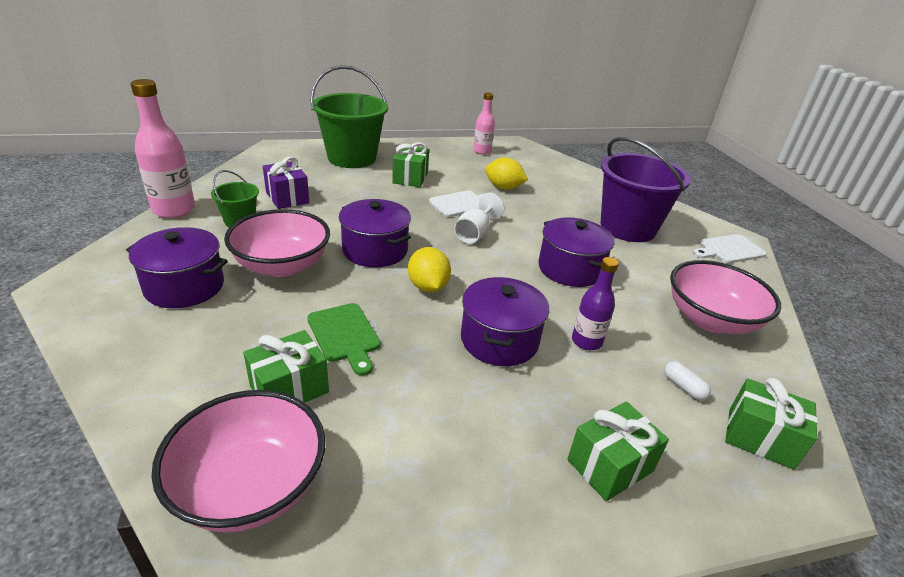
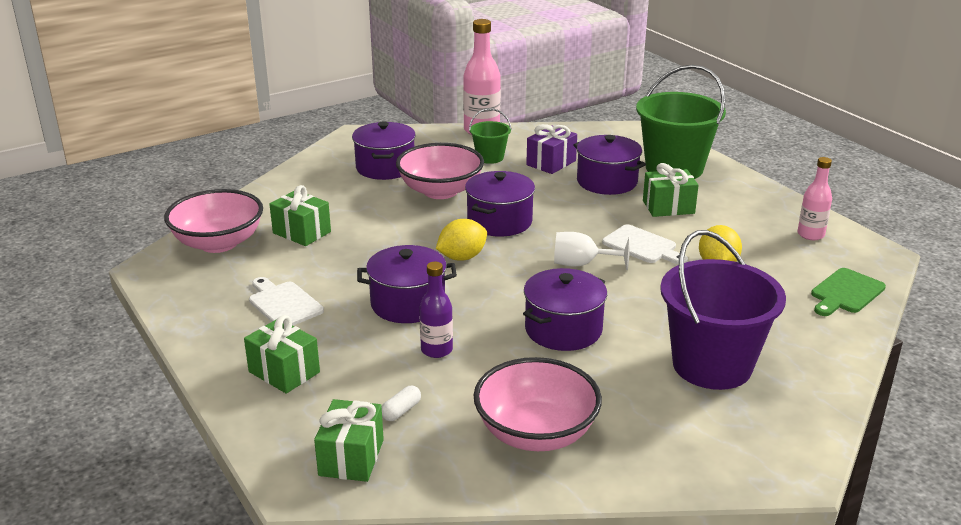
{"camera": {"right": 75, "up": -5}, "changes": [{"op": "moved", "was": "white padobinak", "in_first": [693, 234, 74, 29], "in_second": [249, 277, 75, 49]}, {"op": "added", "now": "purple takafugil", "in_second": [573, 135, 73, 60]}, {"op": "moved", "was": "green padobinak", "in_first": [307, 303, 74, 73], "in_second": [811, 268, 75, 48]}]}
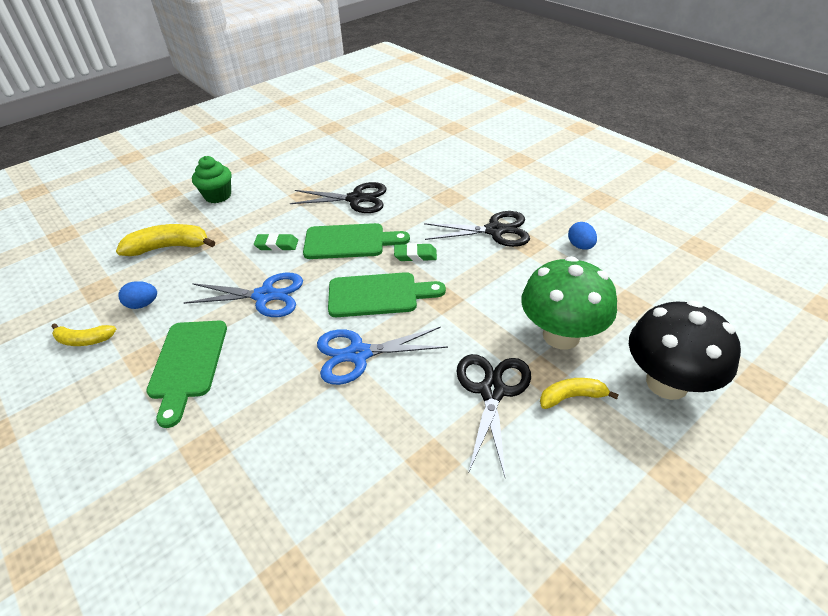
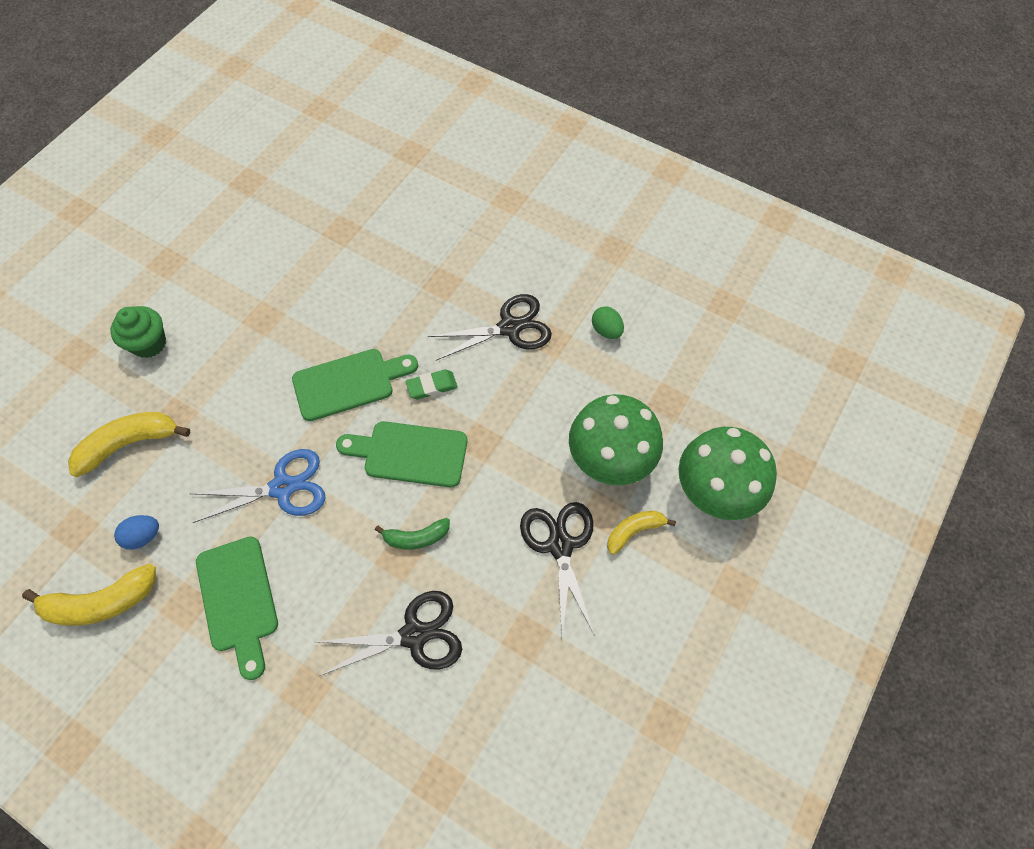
{"camera": {"right": -20, "up": 20}, "changes": [{"op": "resized", "was": "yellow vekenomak", "in_first": [52, 323, 64, 23], "in_second": [22, 564, 134, 62], "ratio": 1.64}, {"op": "moved", "was": "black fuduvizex", "in_first": [290, 182, 97, 31], "in_second": [317, 591, 145, 85]}, {"op": "turned", "was": "green padobinak", "in_first": [328, 272, 118, 45], "in_second": [336, 421, 131, 66], "clockwise": -150}, {"op": "replaced", "was": "blue fuduvizex", "now": "green vekenomak", "in_first": [317, 327, 131, 58], "in_second": [375, 518, 75, 31]}, {"op": "recoloured", "was": "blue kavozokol", "now": "green kavozokol", "in_first": [568, 222, 29, 28], "in_second": [592, 306, 32, 33]}, {"op": "recoloured", "was": "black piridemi", "now": "green piridemi", "in_first": [629, 301, 112, 99], "in_second": [679, 427, 98, 93]}, {"op": "removed", "was": "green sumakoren", "in_first": [254, 233, 44, 18]}]}
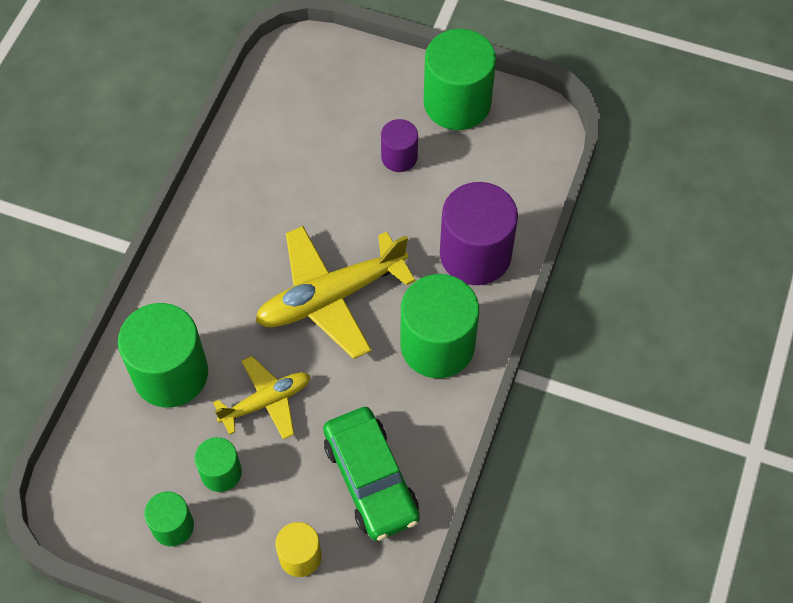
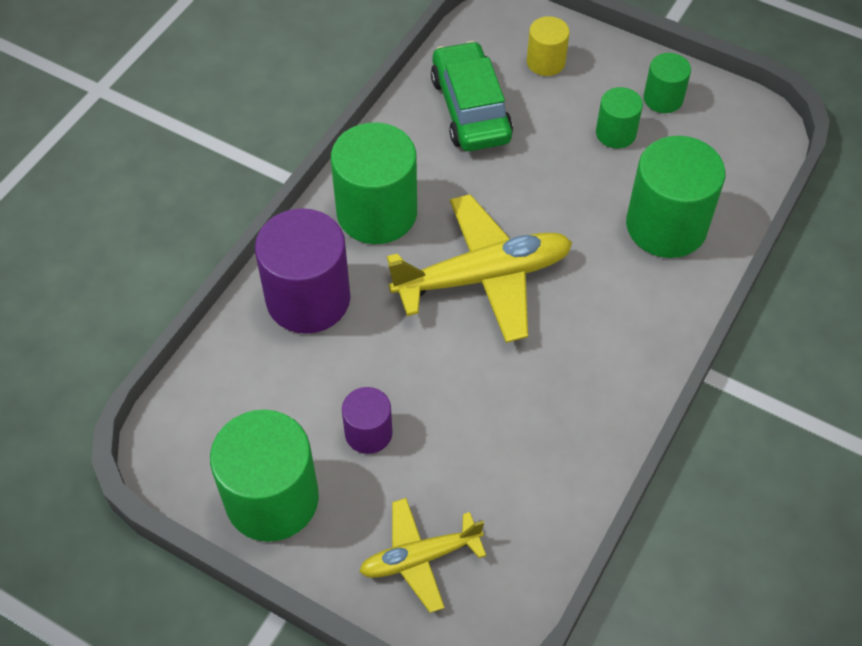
{"camera": {"right": -170, "up": -5}, "changes": [{"op": "moved", "was": "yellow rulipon", "in_first": [213, 356, 97, 84], "in_second": [359, 498, 127, 115]}]}
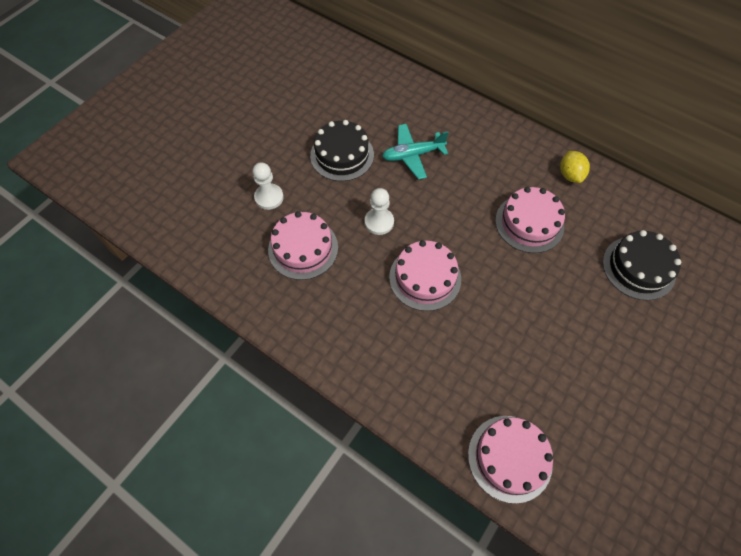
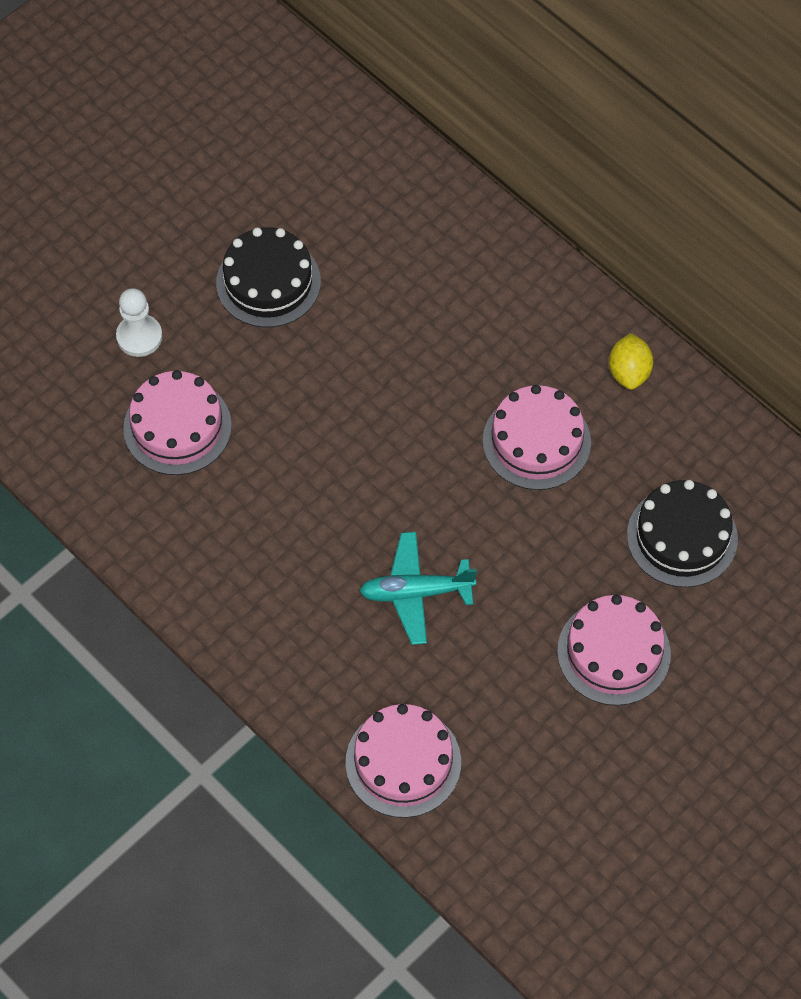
{"camera": {"right": 10, "up": 0}, "changes": [{"op": "moved", "was": "turquoise rulipon", "in_first": [382, 124, 67, 56], "in_second": [359, 532, 118, 113]}, {"op": "moved", "was": "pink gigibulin", "in_first": [389, 240, 72, 71], "in_second": [557, 595, 114, 111]}, {"op": "removed", "was": "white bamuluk", "in_first": [365, 188, 29, 47]}]}
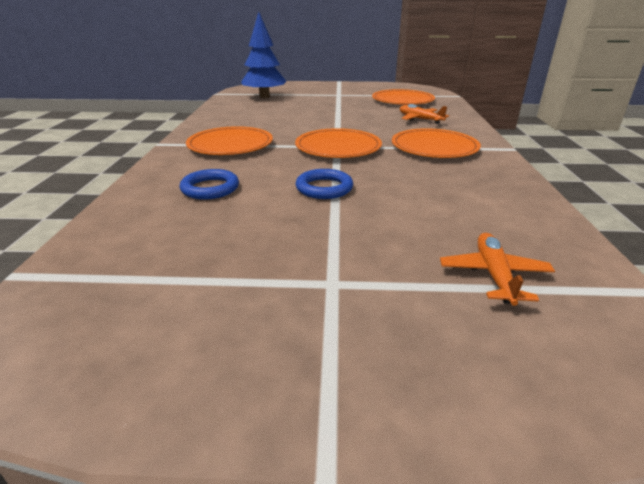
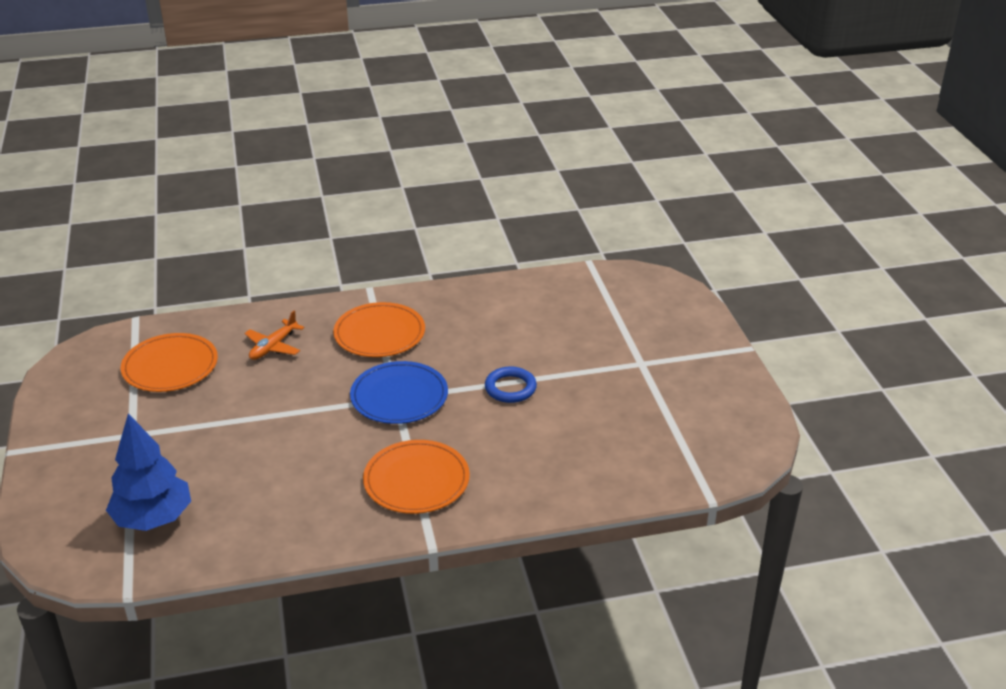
{"camera": {"right": -105, "up": 5}, "changes": [{"op": "recoloured", "was": "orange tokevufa", "now": "blue tokevufa", "in_first": [295, 128, 87, 30], "in_second": [350, 361, 98, 63]}, {"op": "removed", "was": "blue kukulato", "in_first": [180, 169, 59, 31]}, {"op": "removed", "was": "orange rulipon", "in_first": [440, 233, 115, 73]}]}
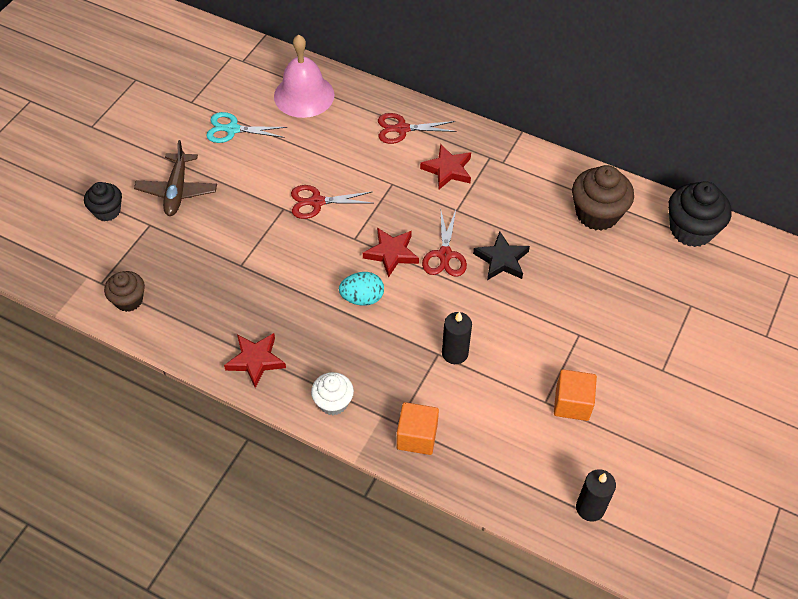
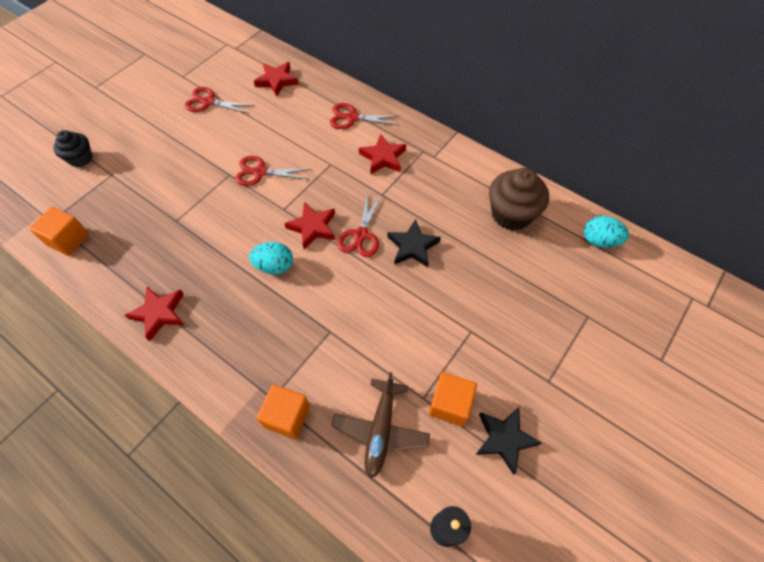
{"camera": {"right": 10, "up": 5}, "changes": [{"op": "replaced", "was": "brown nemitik", "now": "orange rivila", "in_first": [104, 271, 41, 41], "in_second": [29, 207, 60, 49]}, {"op": "recoloured", "was": "turquoise fuduvizex", "now": "red fuduvizex", "in_first": [206, 112, 81, 31], "in_second": [185, 87, 69, 27]}, {"op": "replaced", "was": "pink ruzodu", "now": "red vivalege", "in_first": [274, 34, 61, 84], "in_second": [254, 62, 45, 34]}, {"op": "moved", "was": "brown rulipon", "in_first": [134, 140, 83, 76], "in_second": [331, 372, 99, 106]}, {"op": "added", "now": "black vivalege", "in_second": [476, 407, 65, 68]}, {"op": "replaced", "was": "black nemitik", "now": "turquoise kavozokol", "in_first": [668, 181, 64, 66], "in_second": [584, 216, 45, 32]}, {"op": "removed", "was": "white nemitik", "in_first": [311, 372, 43, 43]}, {"op": "removed", "was": "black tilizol", "in_first": [442, 311, 30, 53]}]}
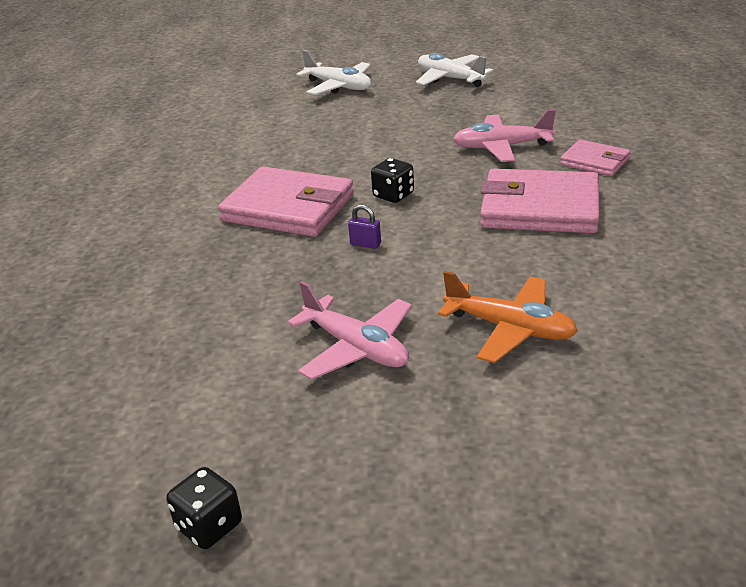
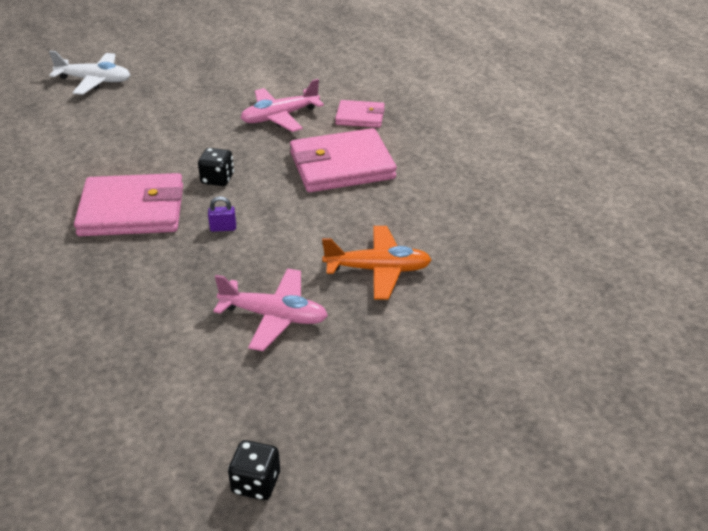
{"camera": {"right": -30, "up": 5}, "changes": [{"op": "removed", "was": "white rulipon", "in_first": [416, 53, 78, 34]}]}
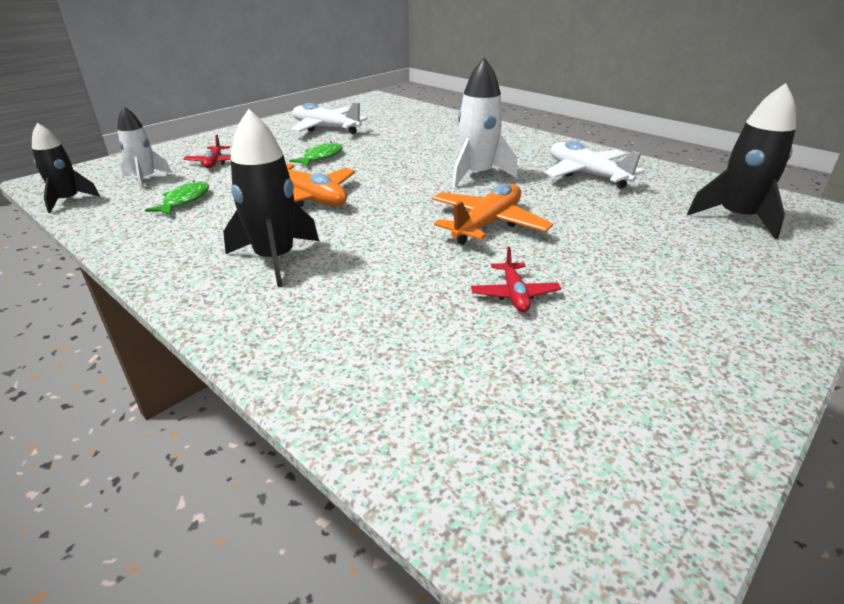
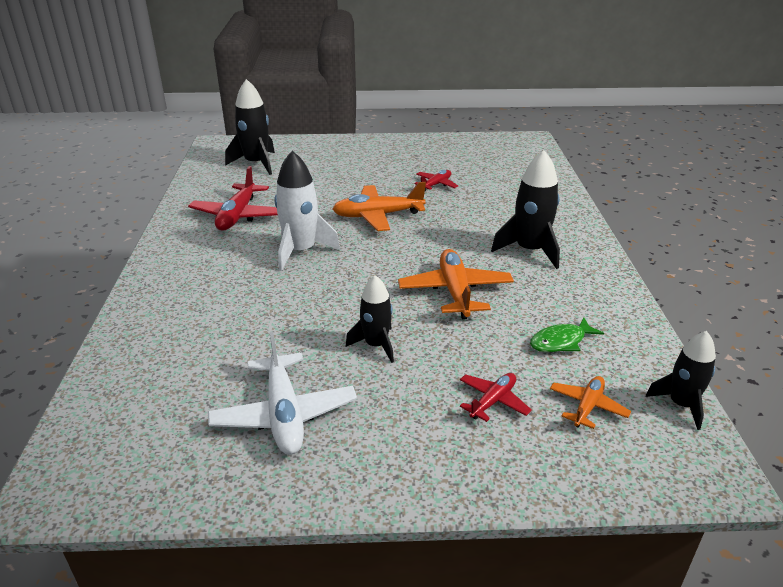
{"camera": {"right": -135, "up": 0}, "changes": [{"op": "recoloured", "was": "white rulipon", "now": "red rulipon", "in_first": [545, 141, 100, 48], "in_second": [188, 166, 90, 65]}, {"op": "replaced", "was": "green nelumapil", "now": "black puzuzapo", "in_first": [289, 142, 54, 25], "in_second": [346, 275, 48, 88]}, {"op": "replaced", "was": "white puzuzapo", "now": "orange rulipon", "in_first": [117, 106, 55, 83], "in_second": [550, 376, 81, 53]}]}
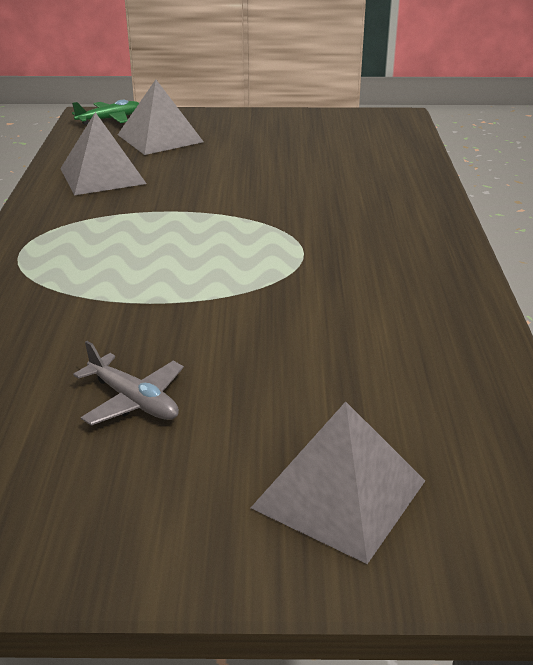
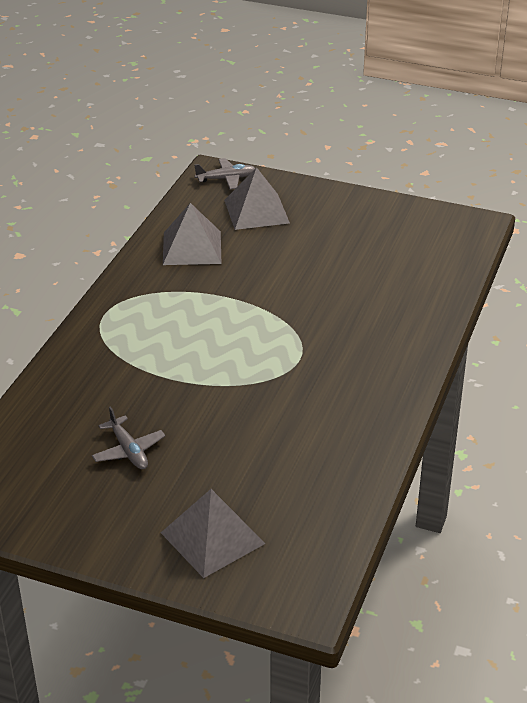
{"camera": {"right": 20, "up": 5}, "changes": [{"op": "recoloured", "was": "green rulipon", "now": "grey rulipon", "in_first": [72, 100, 67, 25], "in_second": [194, 158, 61, 31]}]}
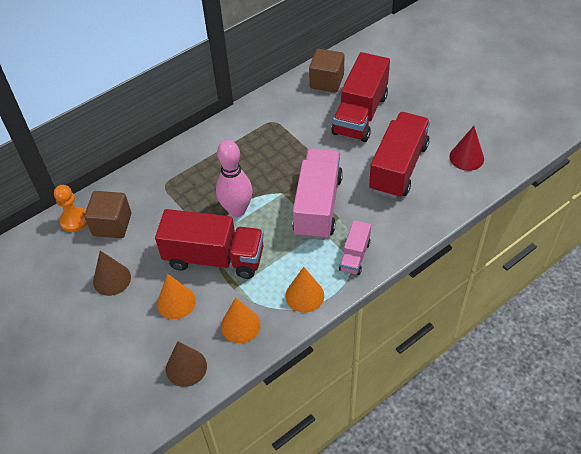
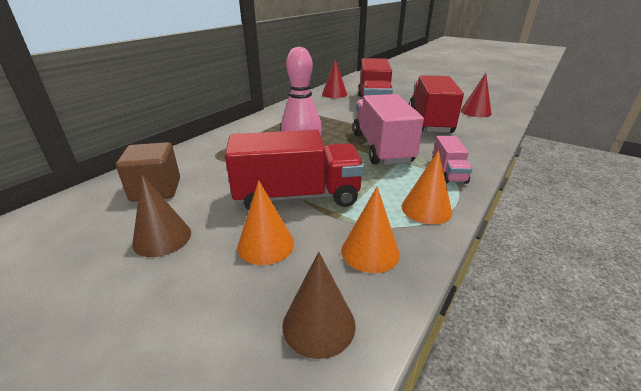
{"camera": {"right": -20, "up": -20}, "changes": [{"op": "replaced", "was": "brown rivila", "now": "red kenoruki", "in_first": [309, 49, 35, 43], "in_second": [322, 59, 25, 39]}, {"op": "removed", "was": "orange bamuluk", "in_first": [54, 185, 33, 47]}]}
